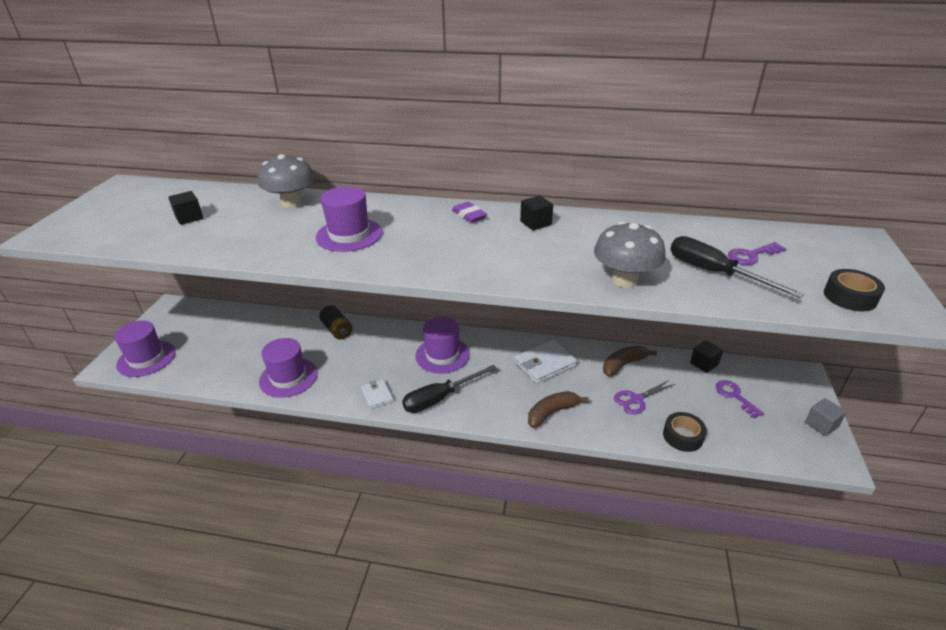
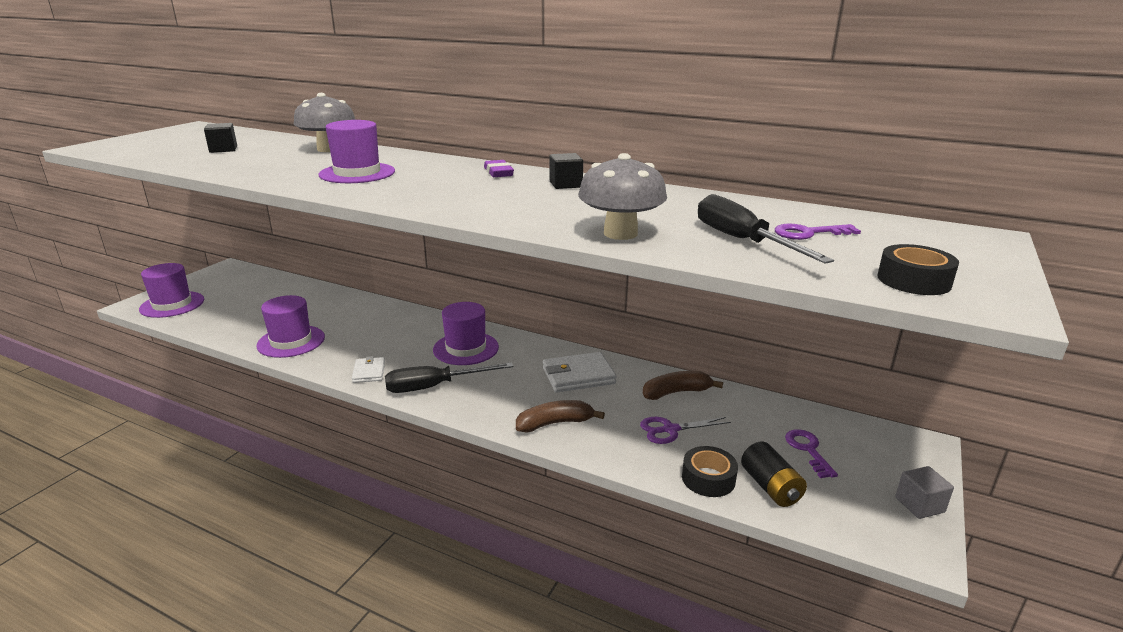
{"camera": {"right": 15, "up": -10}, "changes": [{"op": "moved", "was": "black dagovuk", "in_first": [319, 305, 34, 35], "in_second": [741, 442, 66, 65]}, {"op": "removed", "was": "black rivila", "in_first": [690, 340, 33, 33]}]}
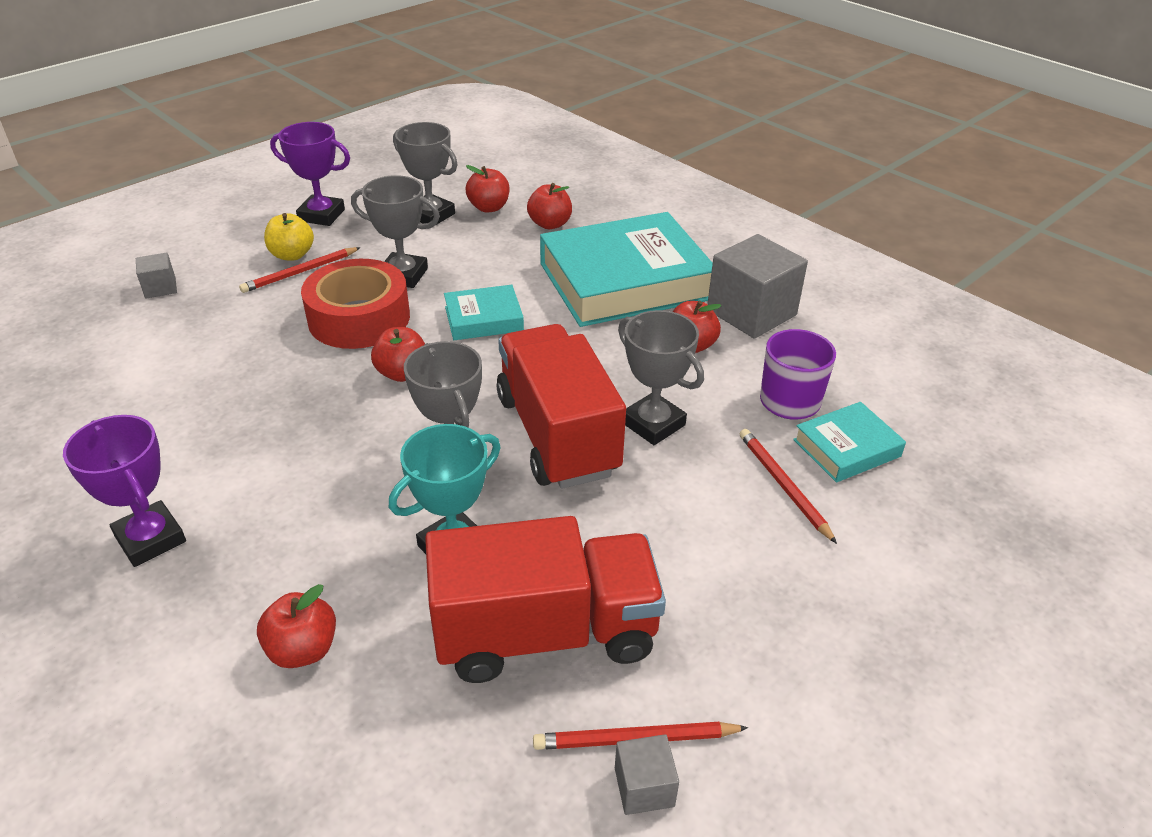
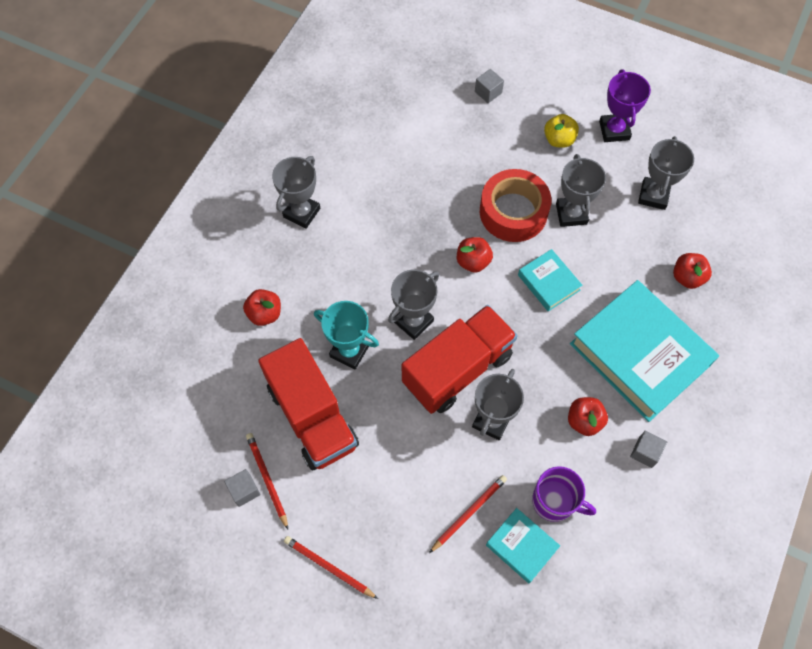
{"camera": {"right": 70, "up": 25}, "changes": [{"op": "recoloured", "was": "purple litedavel", "now": "grey litedavel", "in_first": [63, 415, 123, 152], "in_second": [272, 156, 48, 73]}, {"op": "moved", "was": "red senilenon", "in_first": [239, 247, 122, 46], "in_second": [284, 536, 94, 63]}, {"op": "resized", "was": "grey rivila", "in_first": [708, 234, 100, 105], "in_second": [630, 431, 37, 37], "ratio": 0.48}, {"op": "removed", "was": "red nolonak", "in_first": [465, 165, 45, 47]}]}
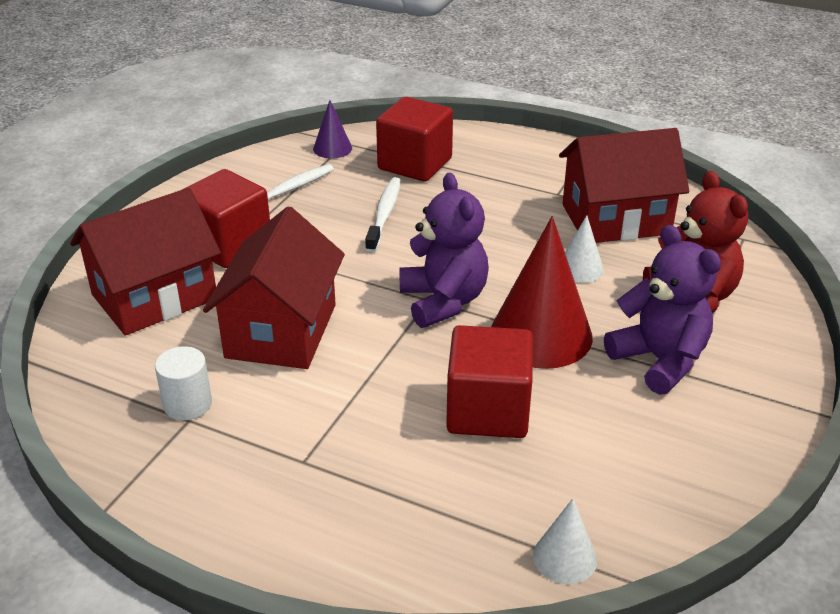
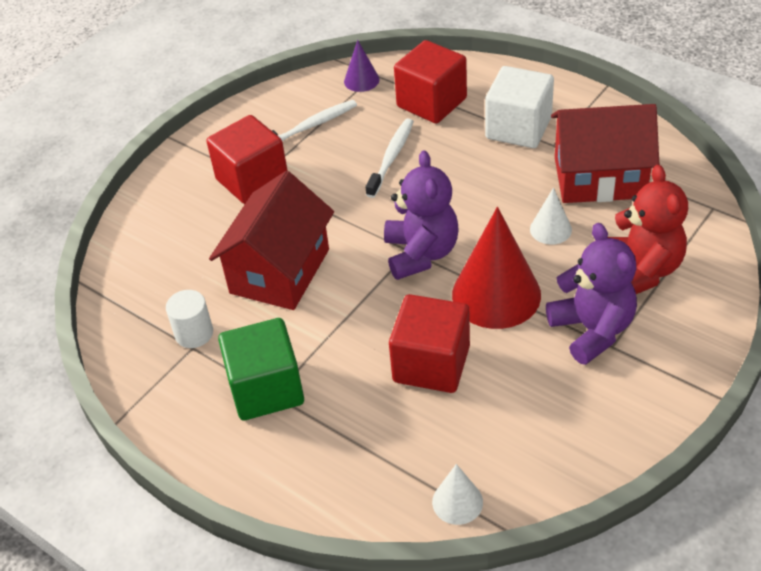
{"camera": {"right": 15, "up": 10}, "changes": [{"op": "added", "now": "green rivila", "in_second": [218, 318, 86, 102]}, {"op": "added", "now": "white rivila", "in_second": [485, 66, 69, 82]}, {"op": "removed", "was": "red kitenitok", "in_first": [70, 188, 151, 148]}]}
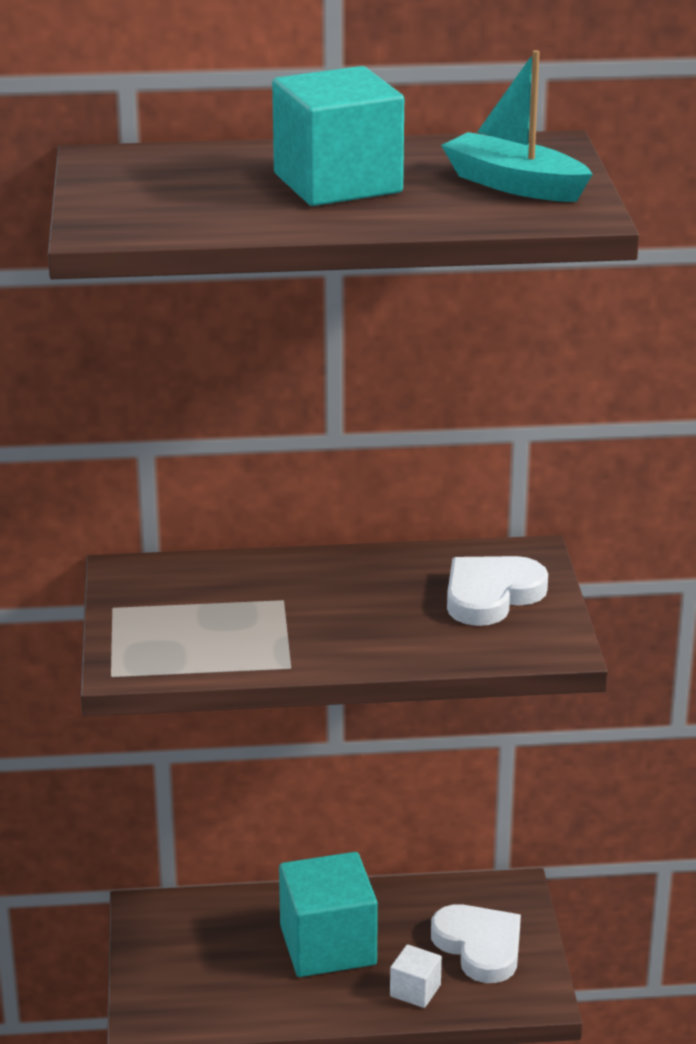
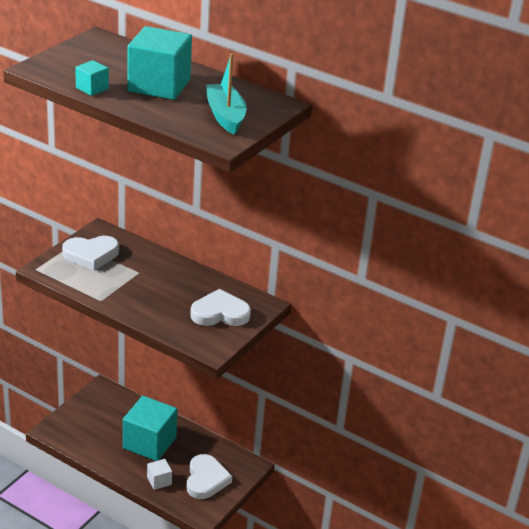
{"camera": {"right": 35, "up": 5}, "changes": [{"op": "added", "now": "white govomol", "in_second": [62, 236, 57, 35]}, {"op": "added", "now": "turquoise rivila", "in_second": [75, 60, 34, 36]}]}
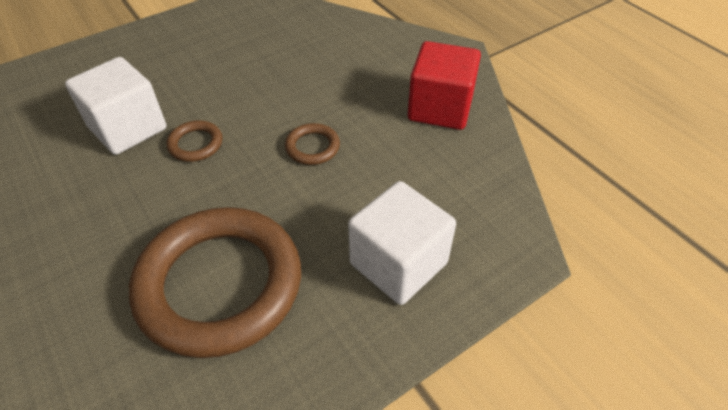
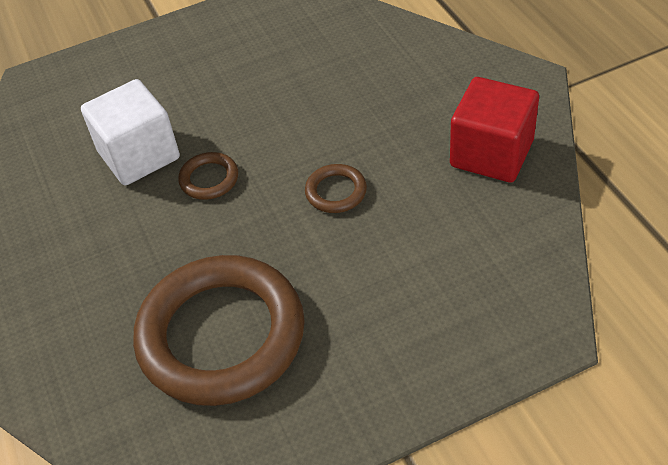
{"camera": {"right": 15, "up": 0}, "changes": [{"op": "removed", "was": "white rivila", "in_first": [348, 181, 108, 124]}]}
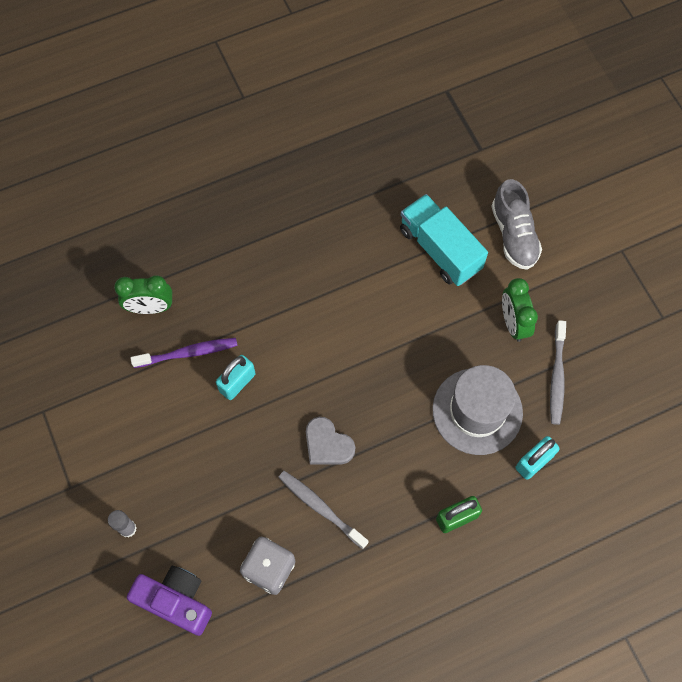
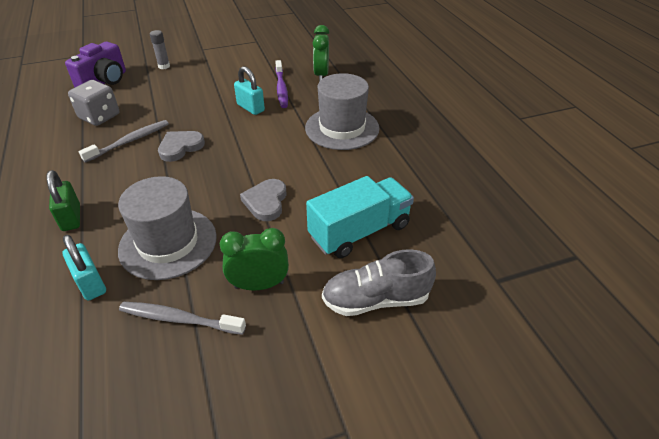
{"camera": {"right": 95, "up": -25}, "changes": [{"op": "added", "now": "grey govomol", "in_second": [240, 179, 47, 42]}, {"op": "added", "now": "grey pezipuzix", "in_second": [305, 73, 74, 77]}]}
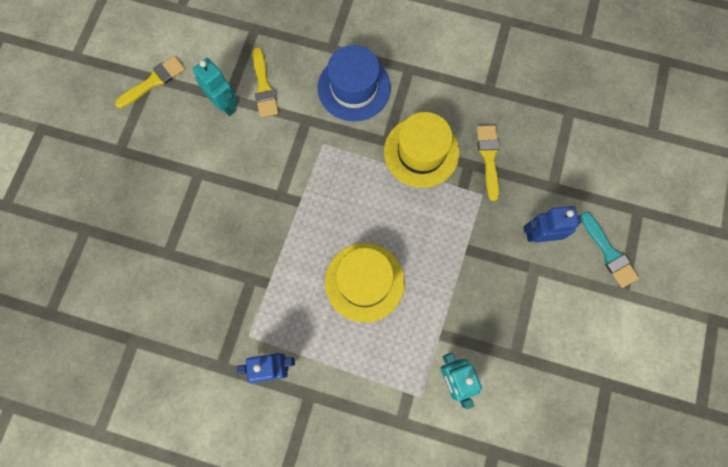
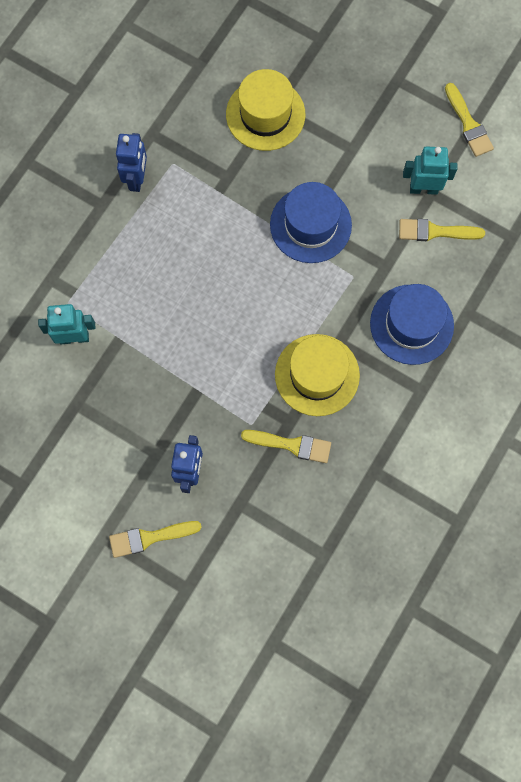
{"camera": {"right": 105, "up": 0}, "changes": [{"op": "recoloured", "was": "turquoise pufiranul", "now": "yellow pufiranul", "in_first": [581, 212, 58, 76], "in_second": [109, 521, 93, 37]}, {"op": "moved", "was": "yellow pezipuzix", "in_first": [325, 243, 80, 80], "in_second": [226, 69, 79, 82]}, {"op": "added", "now": "blue pezipuzix", "in_second": [270, 182, 82, 81]}, {"op": "turned", "was": "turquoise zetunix", "in_first": [193, 58, 44, 58], "in_second": [403, 147, 54, 48], "clockwise": -150}]}
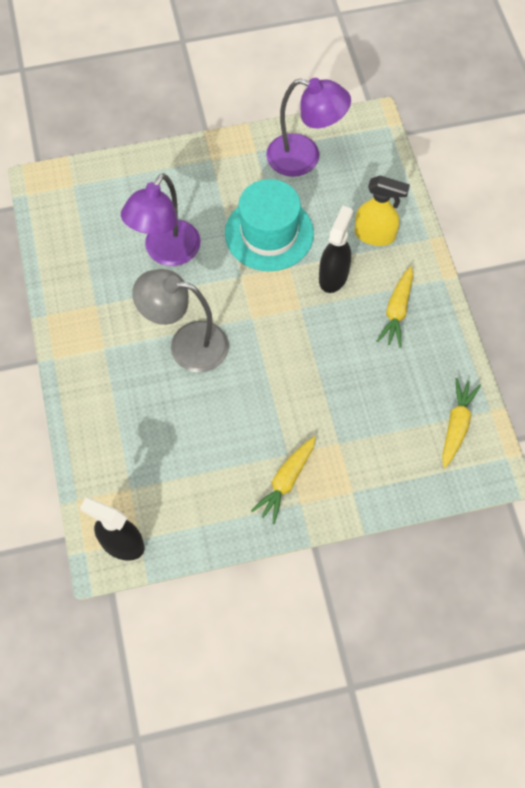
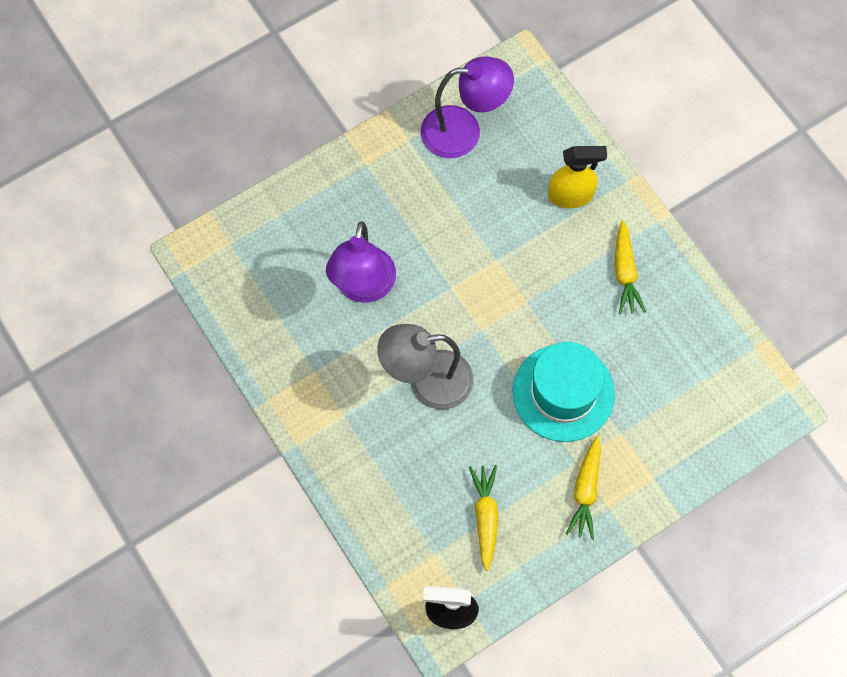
{"camera": {"right": -20, "up": 5}, "changes": [{"op": "moved", "was": "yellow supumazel", "in_first": [442, 378, 39, 90], "in_second": [469, 465, 30, 106]}, {"op": "moved", "was": "turquoise pezipuzix", "in_first": [225, 179, 89, 92], "in_second": [512, 342, 103, 100]}, {"op": "removed", "was": "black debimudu", "in_first": [319, 205, 34, 88]}]}
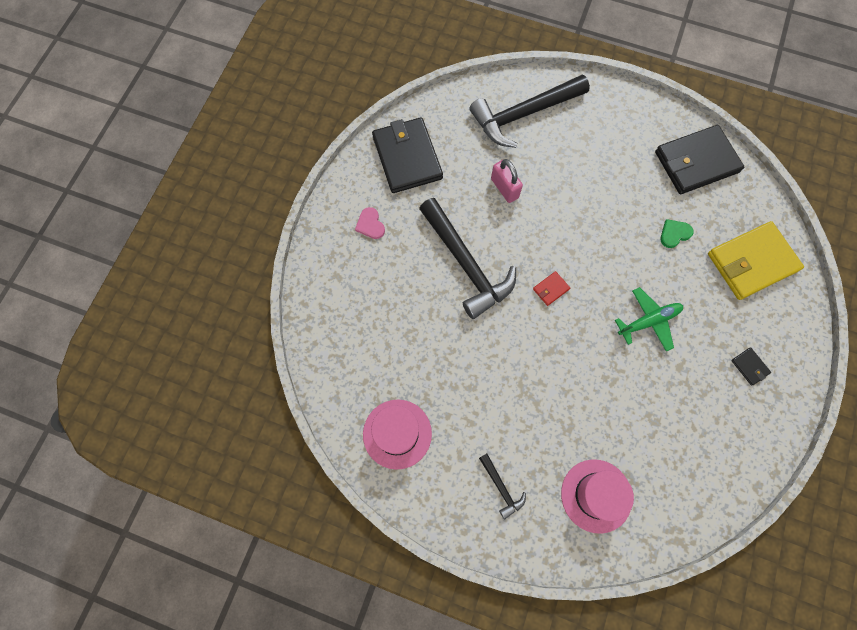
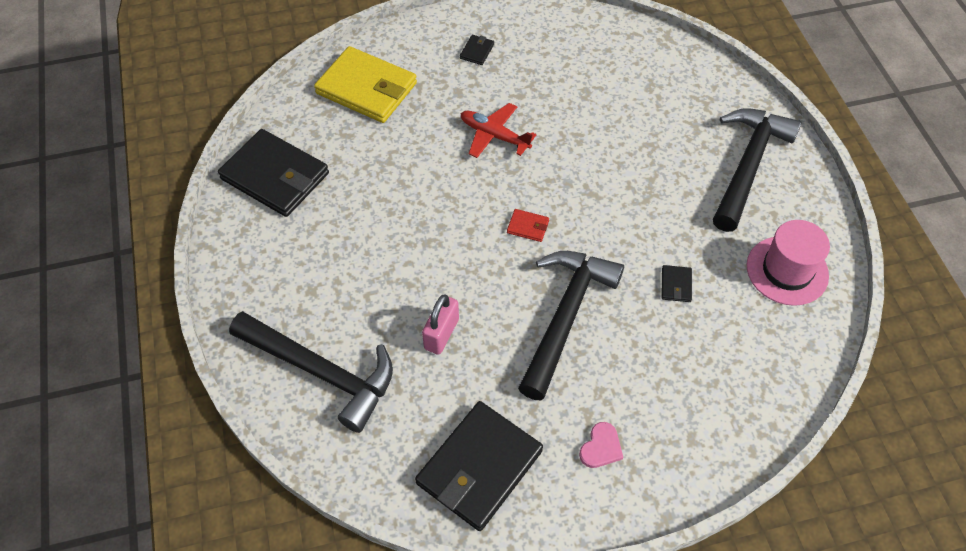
{"camera": {"right": -125, "up": -15}, "changes": [{"op": "recoloured", "was": "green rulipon", "now": "red rulipon", "in_first": [615, 287, 68, 64], "in_second": [461, 103, 76, 55]}, {"op": "added", "now": "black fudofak", "in_second": [661, 265, 31, 37]}, {"op": "resized", "was": "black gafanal", "in_first": [479, 454, 47, 65], "in_second": [713, 108, 89, 124], "ratio": 2.25}, {"op": "removed", "was": "pink pezipuzix", "in_first": [561, 459, 73, 75]}, {"op": "removed", "was": "green govomol", "in_first": [661, 219, 33, 29]}]}
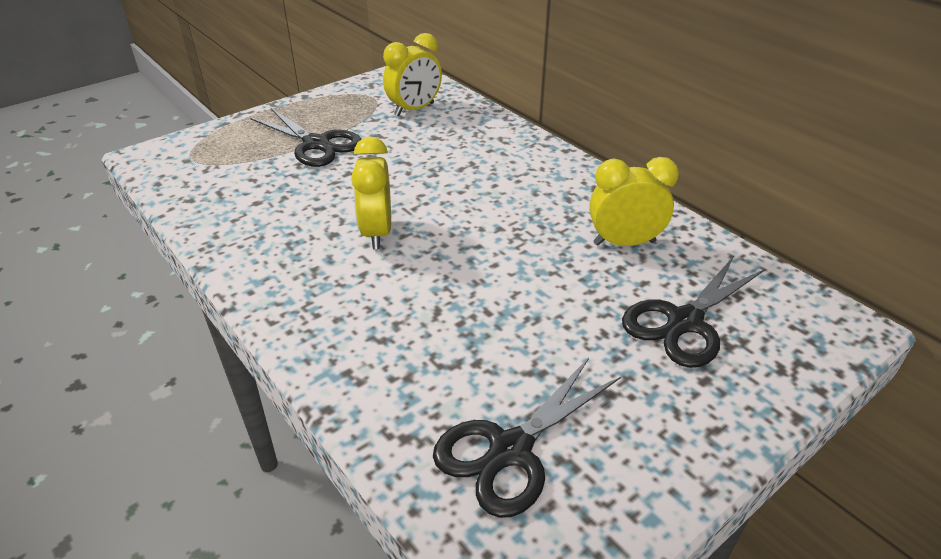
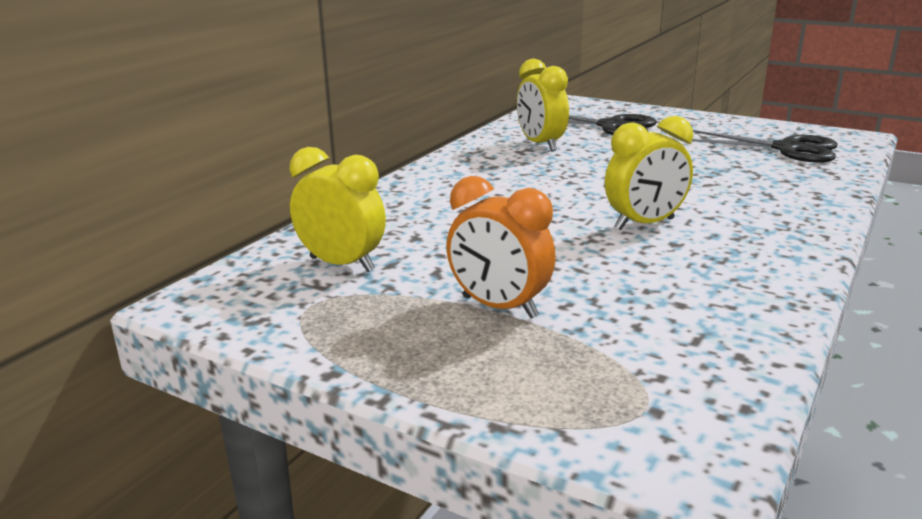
{"camera": {"right": -110, "up": -15}, "changes": [{"op": "replaced", "was": "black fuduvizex", "now": "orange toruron", "in_first": [250, 108, 111, 59], "in_second": [446, 176, 110, 143]}]}
